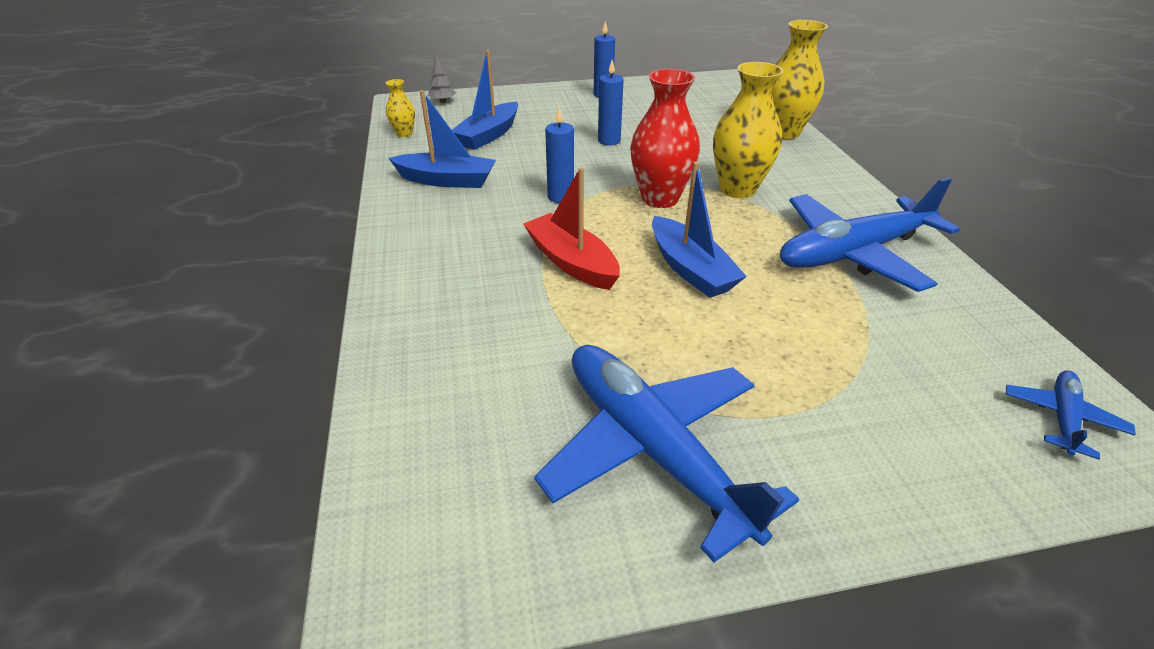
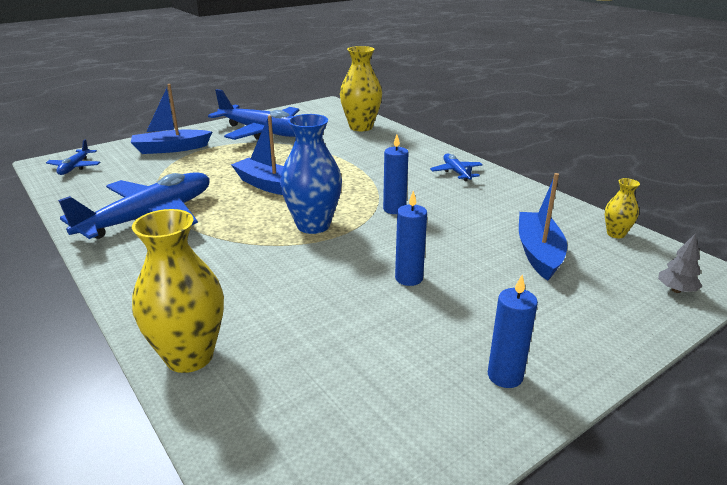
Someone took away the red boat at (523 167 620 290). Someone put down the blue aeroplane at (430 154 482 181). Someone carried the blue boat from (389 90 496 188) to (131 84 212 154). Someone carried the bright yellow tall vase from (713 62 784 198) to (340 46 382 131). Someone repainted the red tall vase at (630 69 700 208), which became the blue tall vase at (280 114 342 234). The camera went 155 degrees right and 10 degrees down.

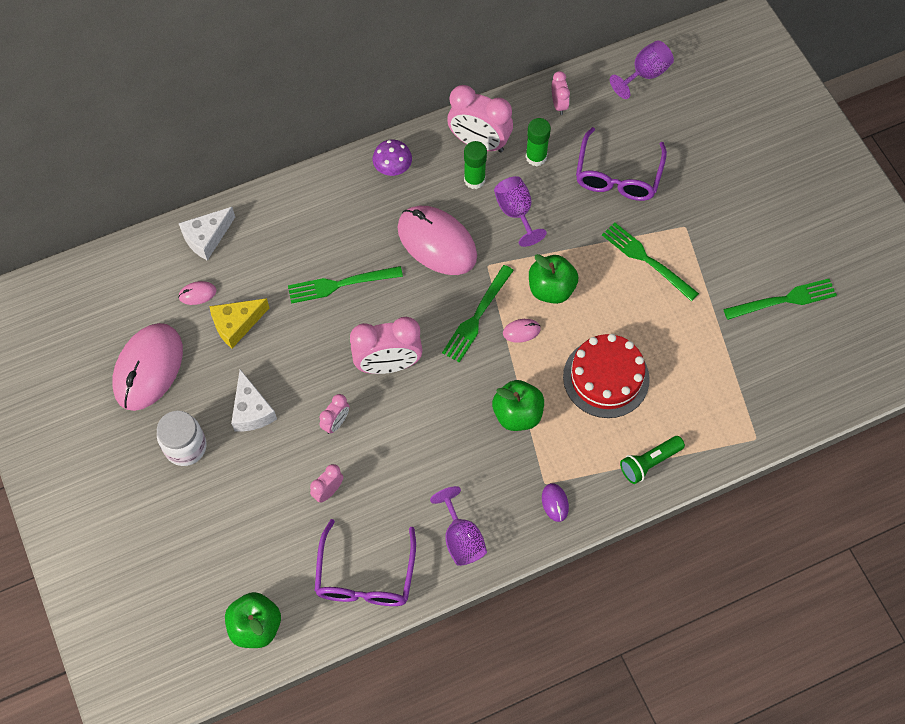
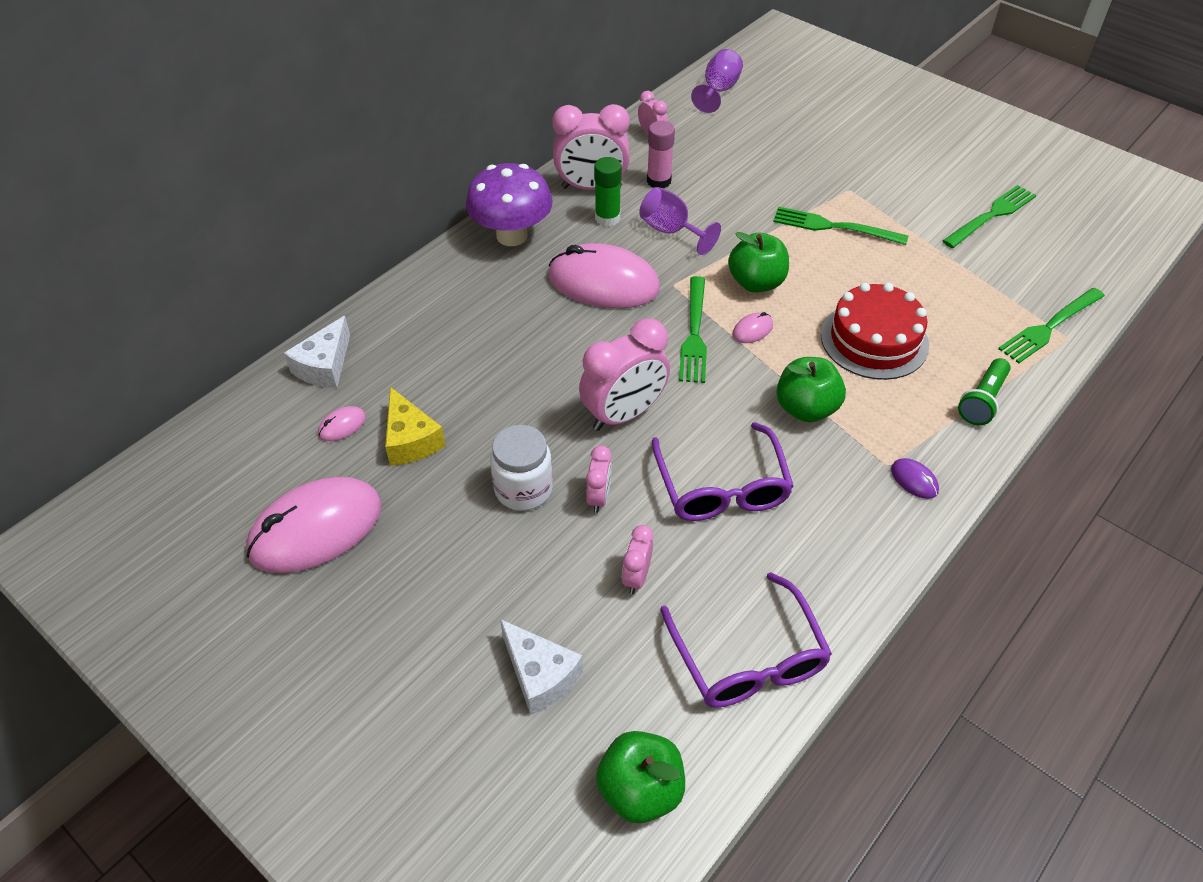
Someone took away the royal purple wine glass at (430 486 487 566). Someone carried the snow-white jam jar from (157 411 207 466) to (490 425 553 511). Someone carried the snow-white cheese from (231 369 277 431) to (500 619 583 715). Someone carried the green table fork from (288 266 403 304) to (998 288 1105 363). Someone carried the royal purple spectacles from (576 127 667 201) to (652 422 794 521). Someone repainted the green glue at (526 118 551 166), which became the rose-pink glue at (647 121 675 188). Someone rotated the rose-pink mouse at (112 323 183 411) by 60 degrees clockwise. Someone rotated the bright yellow cheese at (210 298 269 348) by 60 degrees counterclockwise. Someone scaled the royal purple fungus at (373 140 412 176) by 1.78. The camera went 25 degrees left and 15 degrees down.

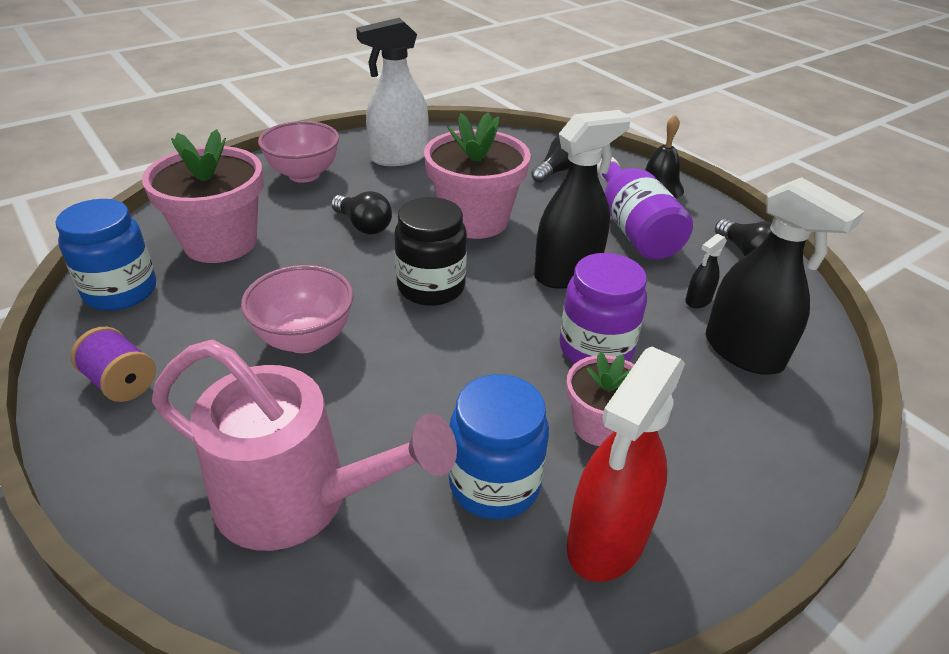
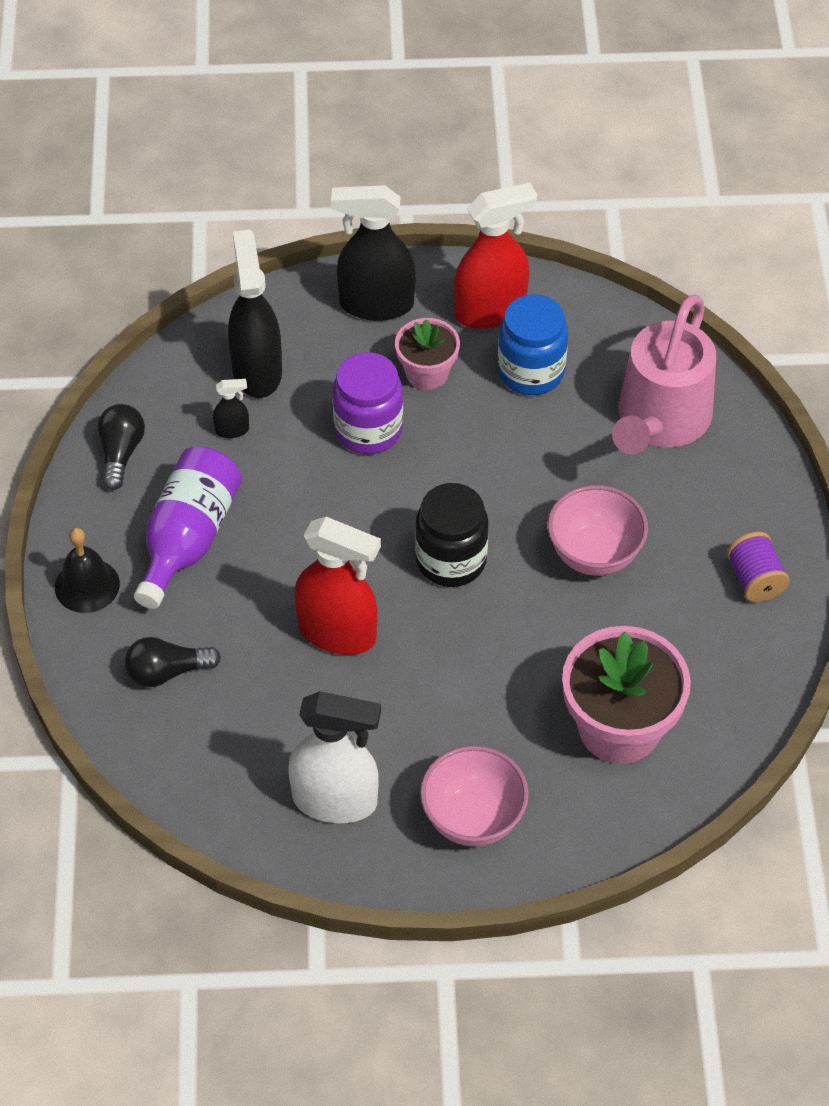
Someone took away the blue jam jar at (56 199 156 311). Someone took away the jet-black lightbulb at (331 191 392 235). Someone carried the jet-black sprayer from (534 110 631 289) to (331 185 416 321). Someone swapped the rose-pink plant pot at (424 112 531 239) for the red sprayer at (294 517 381 655). Someone rotated the rose-pink sprinkling can at (152 340 457 551) by 120 degrees counterclockwise. The camera went 145 degrees left and 15 degrees up.

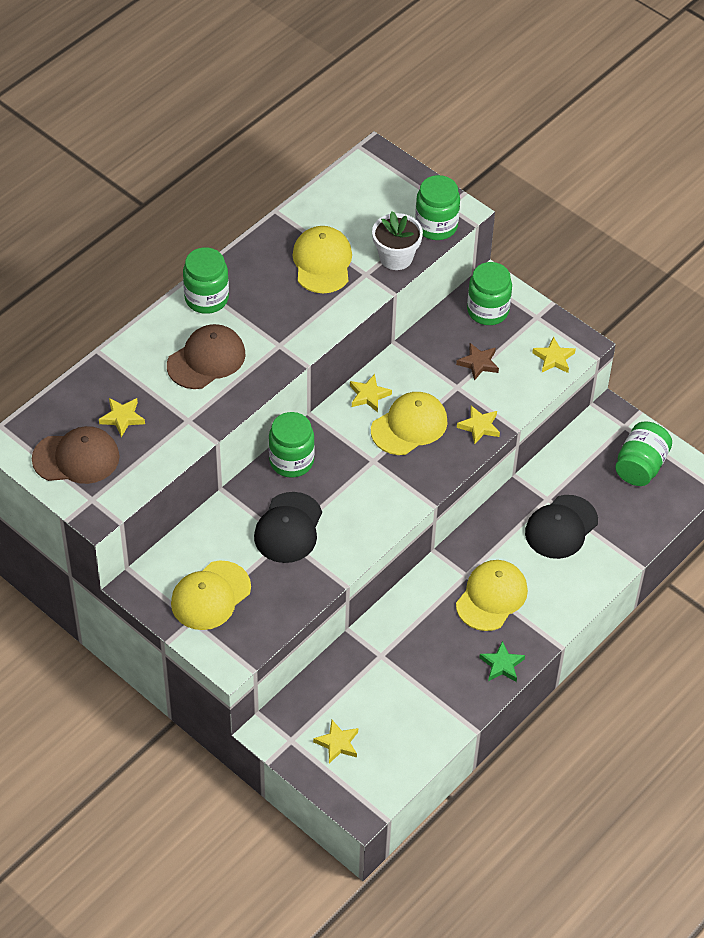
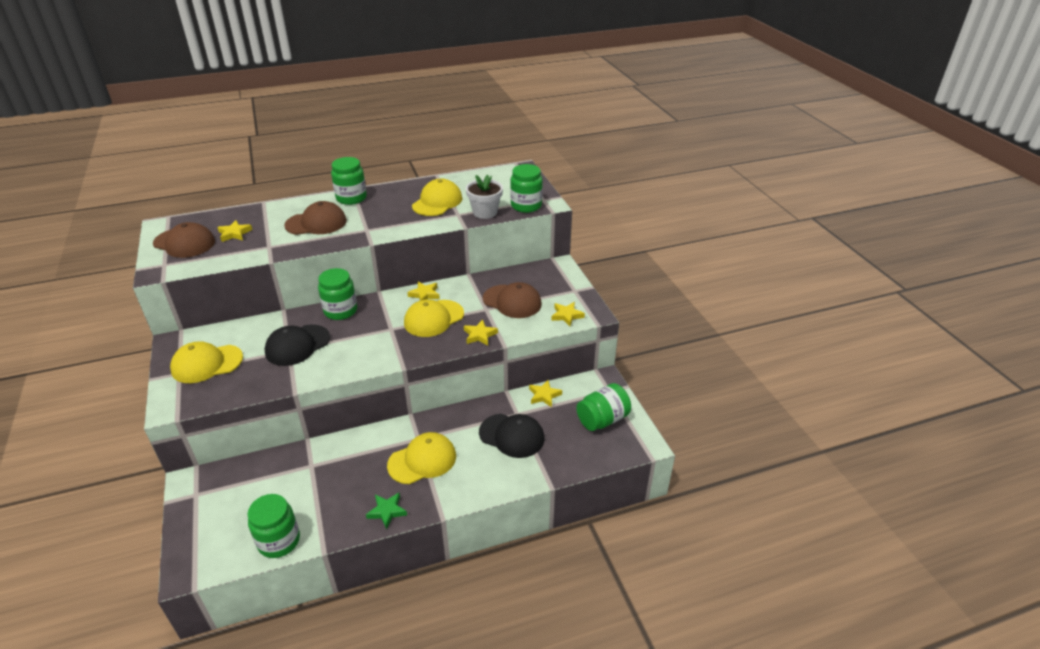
Someone carried the bright yellow star shape from (313 720 358 763) to (529 380 562 407). Someone carried the green jam jar from (467 262 512 325) to (247 494 300 558). Someone swapped the russet star shape at (456 343 499 381) for the russet cap at (483 282 542 318). Someone rotated the bright yellow cap at (371 392 448 455) by 150 degrees clockwise. Someone rotated the jet-black cap at (525 495 598 559) by 135 degrees counterclockwise. The camera went 30 degrees right and 15 degrees down.

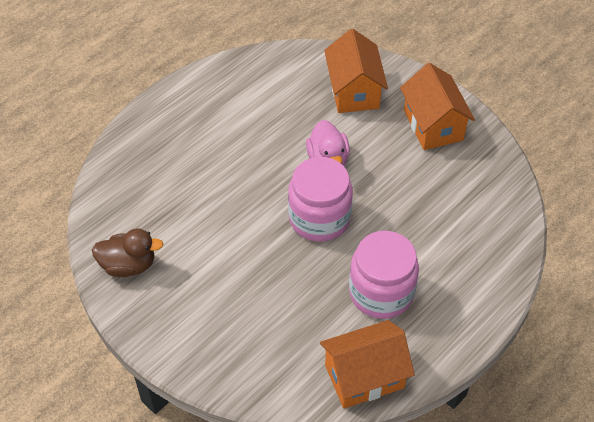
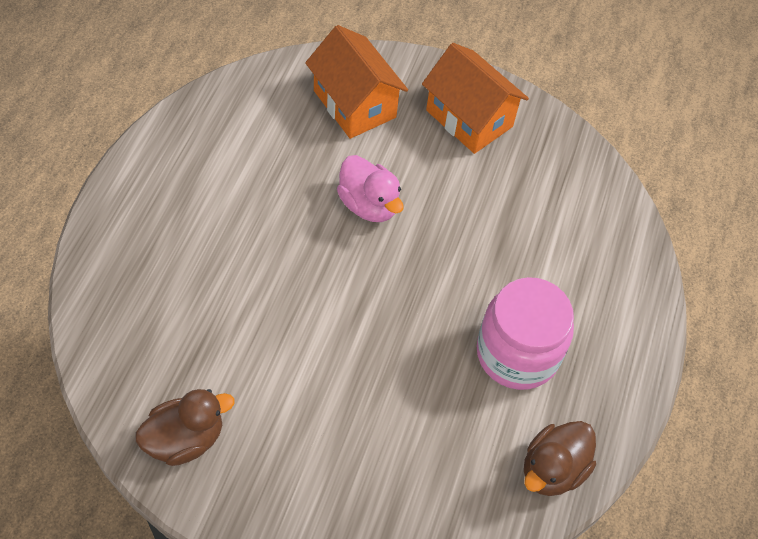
Someone took away the rose-pink jam jar at (288 157 353 242). Someone swapped the orange-coloured cottage at (320 320 415 409) for the russet toy duck at (524 421 596 496). The camera went 30 degrees left and 5 degrees up.

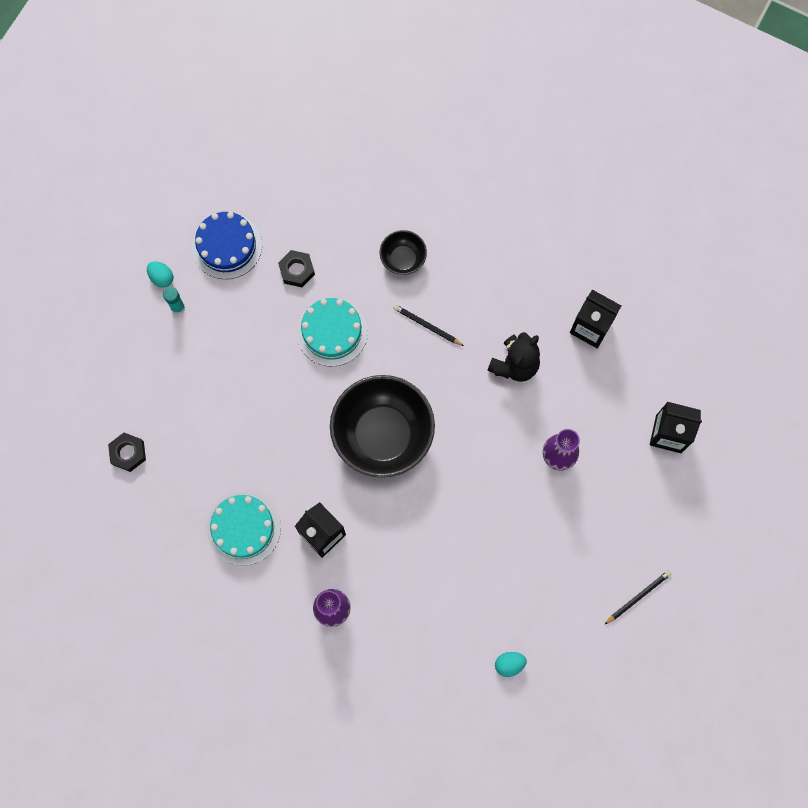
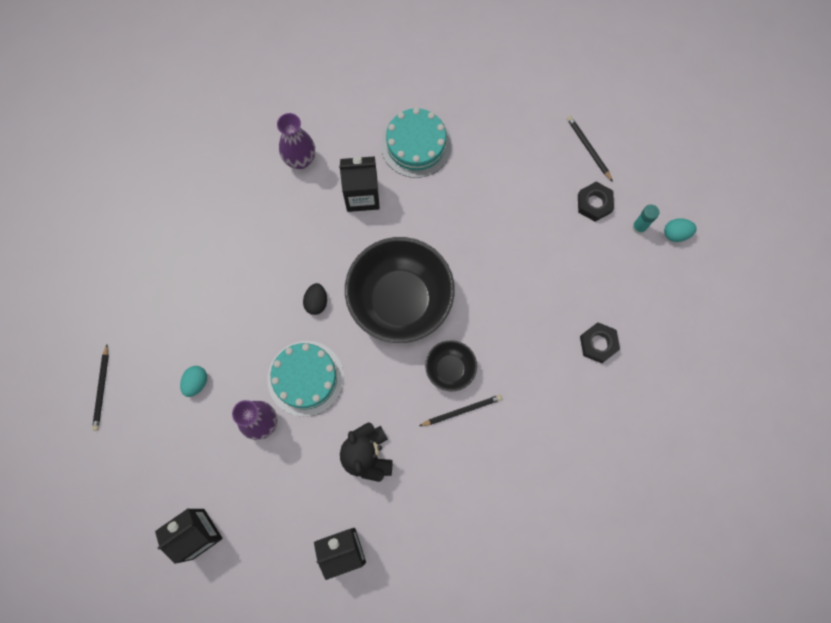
Someone took away the blue cake at (192 212 262 279). Someone put down the jet-black egg shape at (303 283 327 315). Someone put down the jet-black lead pencil at (567 116 613 182). Someone carried the jet-black hexagon nut from (108 433 146 472) to (578 182 614 222). Someone carried the turquoise cake from (297 298 368 367) to (267 341 344 417). Someone carried the jet-black bowl from (380 230 427 275) to (425 340 477 392). Someone carried the turquoise egg shape from (495 652 527 677) to (180 366 207 397). The camera went 130 degrees right and 0 degrees up.

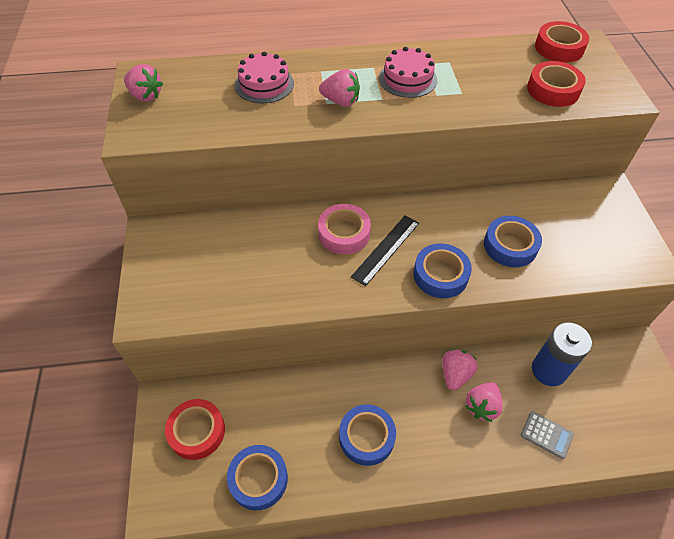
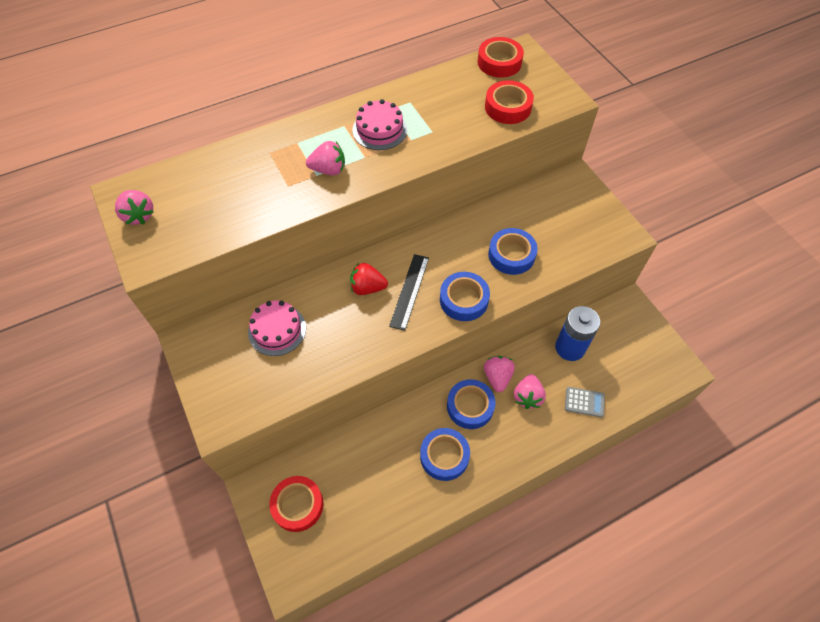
Someone carried the blue roll of tape from (227 445 288 510) to (447 379 496 429). Someone carried the rose-pink cake from (235 51 294 103) to (248 301 306 356). Someone swapped the rose-pink roll of tape at (318 204 371 254) for the red strawberry at (350 263 388 295). Someone rotated the rose-pink strawberry at (124 64 163 102) by 45 degrees clockwise. The camera went 20 degrees left and 5 degrees up.

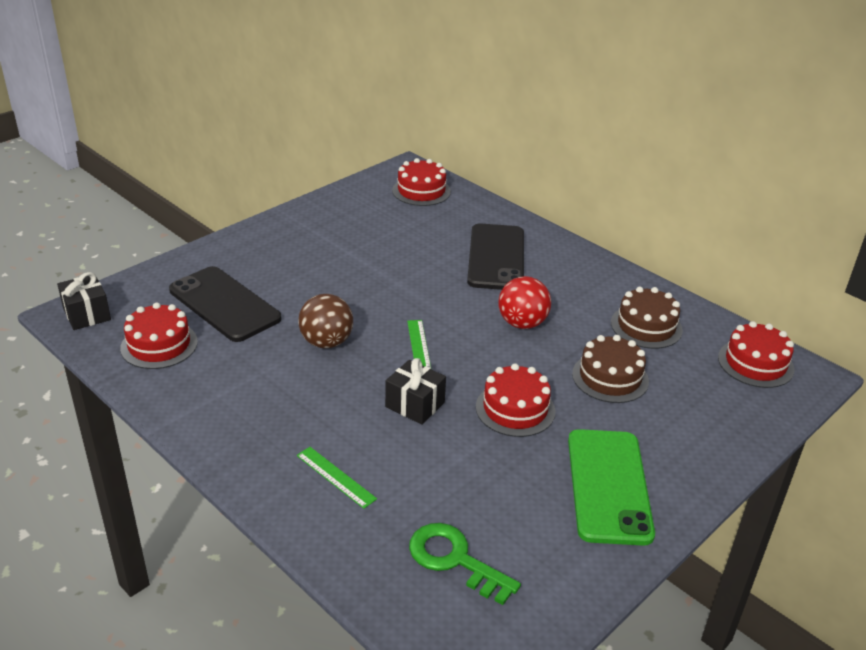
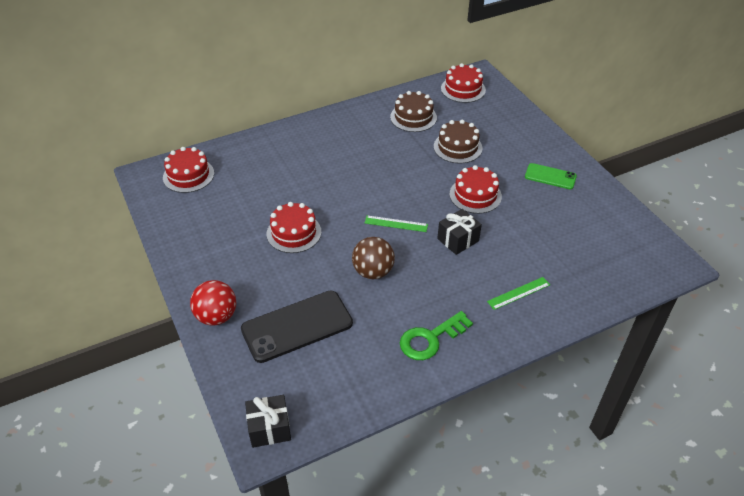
Someone took away the jet-black phone at (467 223 524 290). Someone carried the red cake from (120 302 198 369) to (267 202 321 253). Someone carried the green latchkey from (409 523 521 605) to (400 311 473 360). Someone carried the red sphere from (499 276 551 329) to (190 280 236 326). Someone scaled the green phone at (568 429 655 546) by 0.56. The camera went 70 degrees left and 10 degrees up.

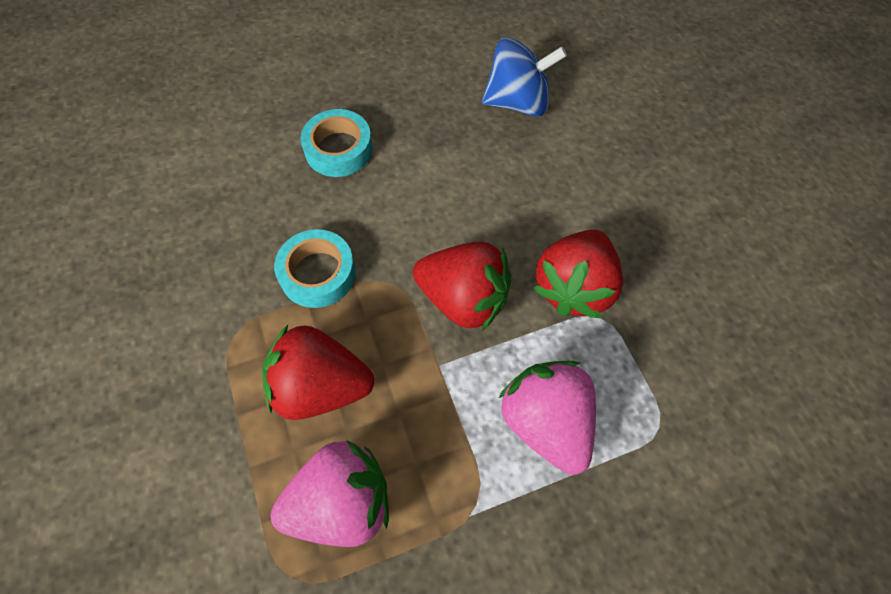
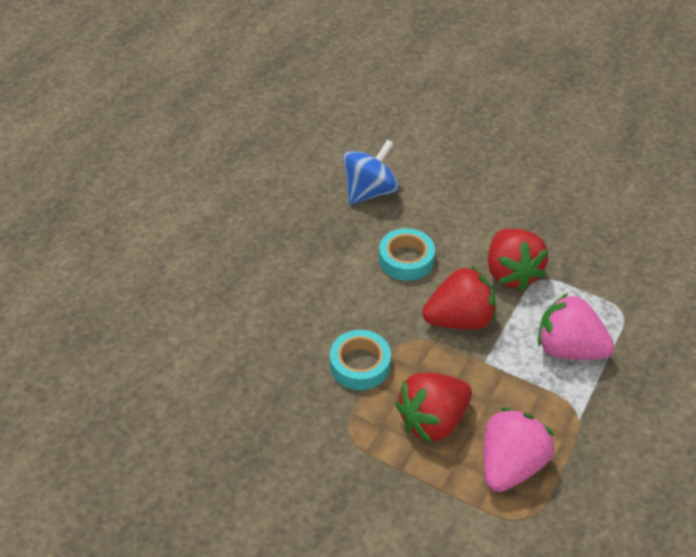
Someone carried the turquoise roll of tape from (300 109 373 177) to (379 228 435 281). The camera went 40 degrees left and 15 degrees down.

